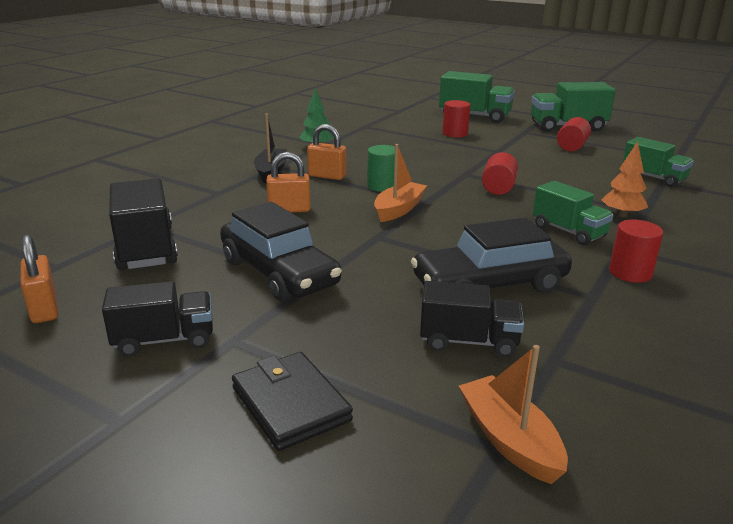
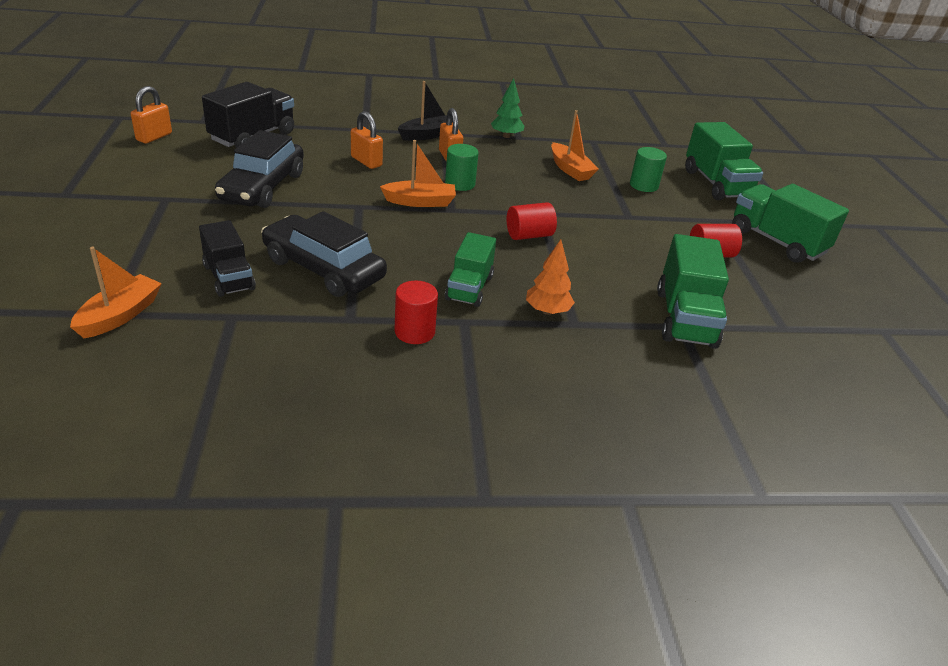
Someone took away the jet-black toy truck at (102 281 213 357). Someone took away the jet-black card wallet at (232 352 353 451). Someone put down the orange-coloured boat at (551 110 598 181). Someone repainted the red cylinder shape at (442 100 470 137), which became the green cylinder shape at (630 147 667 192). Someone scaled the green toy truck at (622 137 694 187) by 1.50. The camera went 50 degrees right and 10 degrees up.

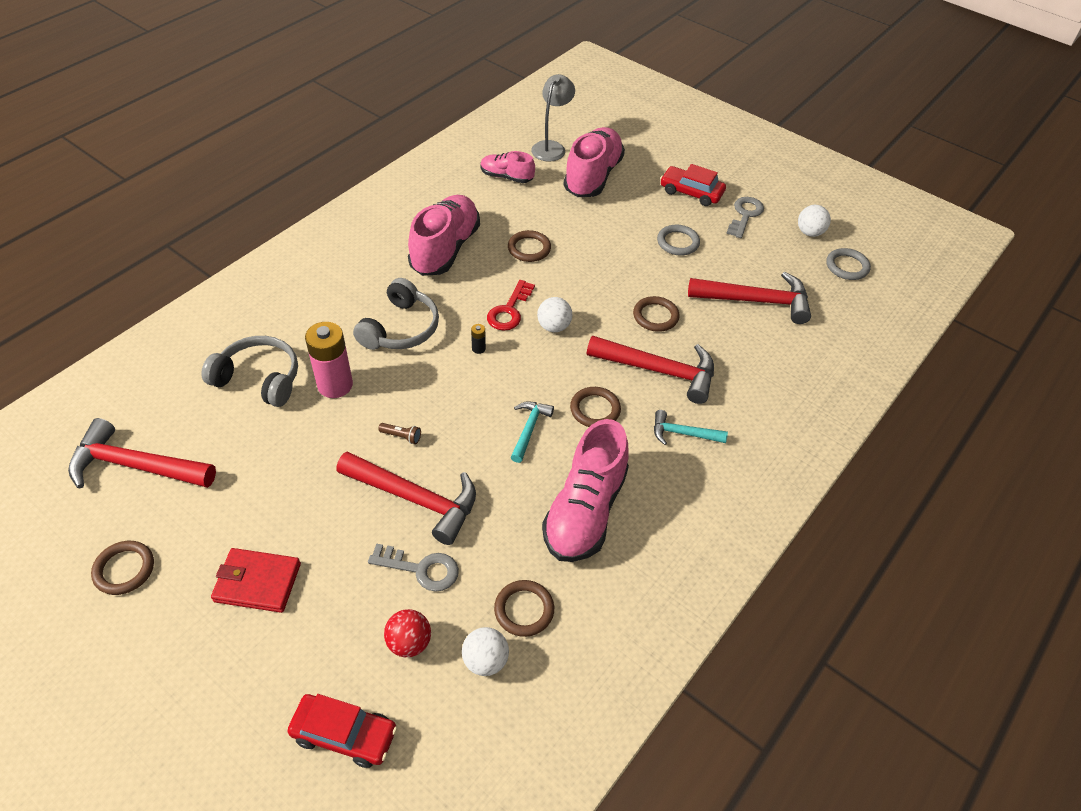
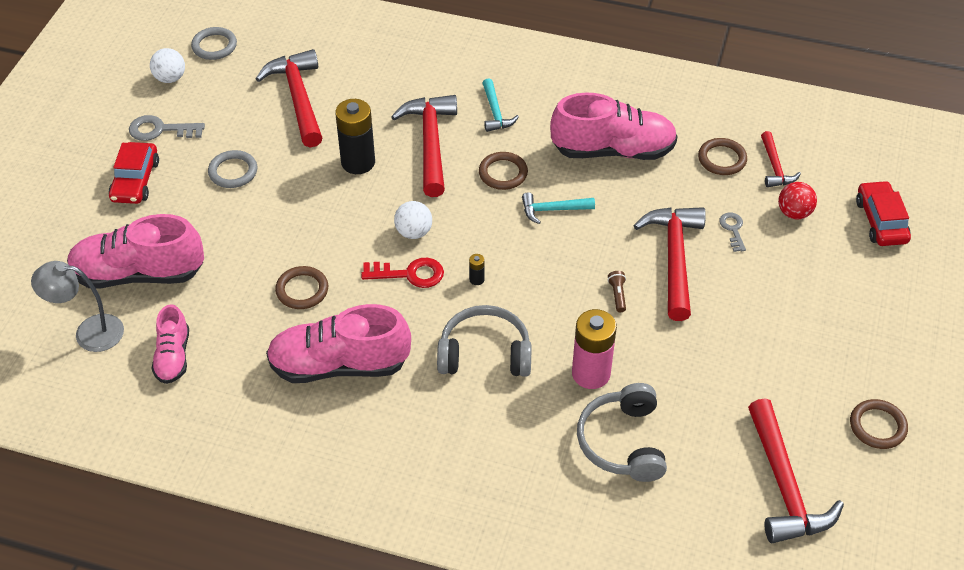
Someone took away the red card wallet at (211 548 301 613). Someone swapped the snow-white sphere at (462 627 509 676) for the red carpenter's hammer at (761 131 801 187). Someone swapped the russet torus at (633 296 679 332) for the jet-black power cell at (335 99 375 174). Someone scaled the gray latchkey at (368 544 459 592) by 0.64. The camera went 110 degrees left and 0 degrees up.

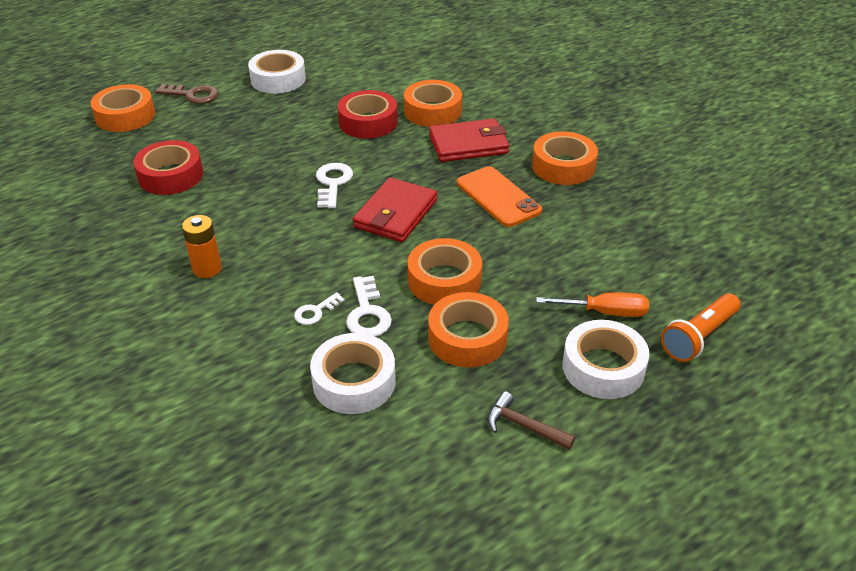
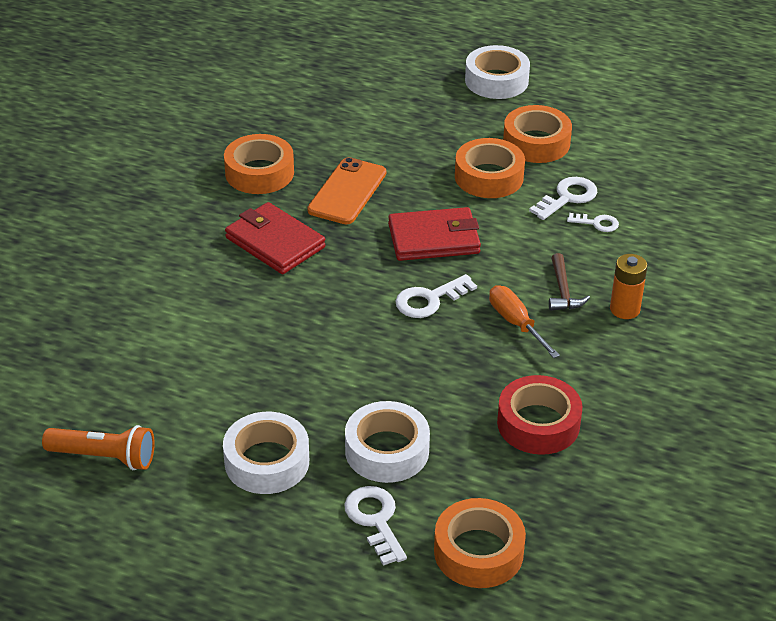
Someone took away the red roll of tape at (338 90 398 139). Someone took away the orange-coloured roll of tape at (404 80 462 127). Someone carried the snow-white roll of tape from (310 333 396 414) to (345 401 430 483). Someone carried the russet carpenter's hammer from (488 391 575 450) to (549 253 590 311). Someone carried the orange-coloured hand screwdriver from (536 293 649 317) to (489 285 560 358). Someone carried the orange-coloured flashlight from (661 293 740 362) to (42 425 155 470). Someone repainted the russet latchkey at (155 84 219 104), which became the snow-white latchkey at (344 486 407 566). The camera went 125 degrees left and 0 degrees up.

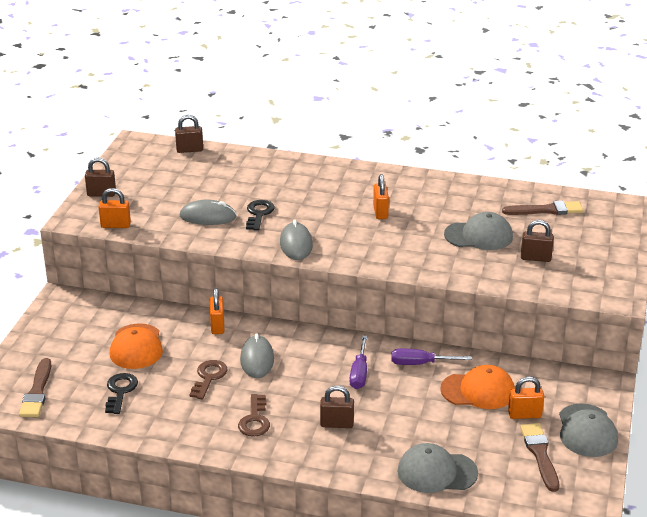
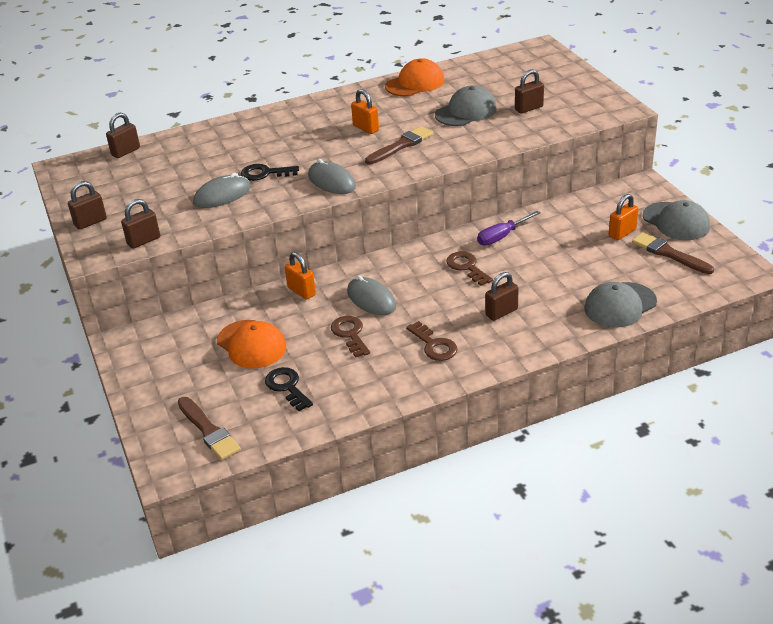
Someone carried the orange-coloured cap from (440 365 515 409) to (385 58 444 96). Someone carried the russet paint brush from (502 201 583 215) to (365 126 433 165). Someone swapped the royal purple hand screwdriver at (349 336 367 389) for the russet latchkey at (446 251 493 286). Someone repainted the orange-coloured padlock at (99 188 131 228), which became the russet padlock at (121 199 160 249). Someone rotated the jet-black latchkey at (246 200 275 231) by 60 degrees counterclockwise. The camera went 35 degrees left and 5 degrees up.

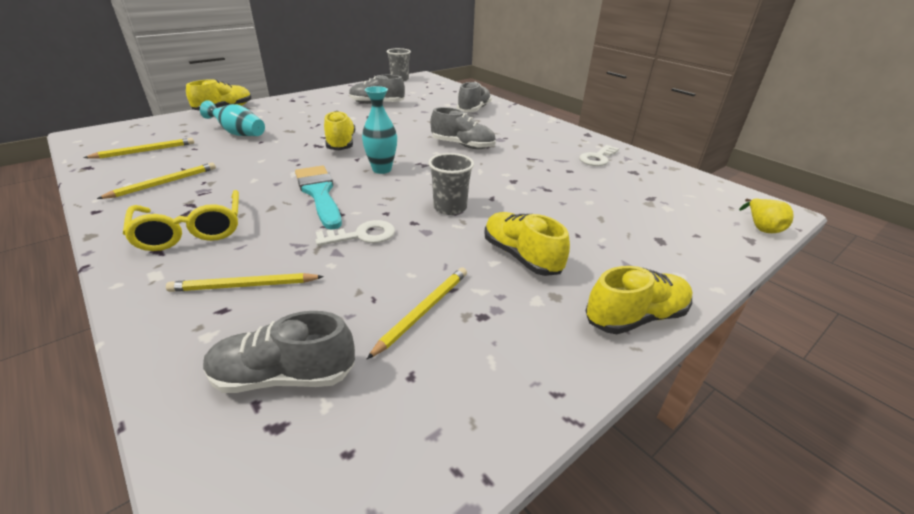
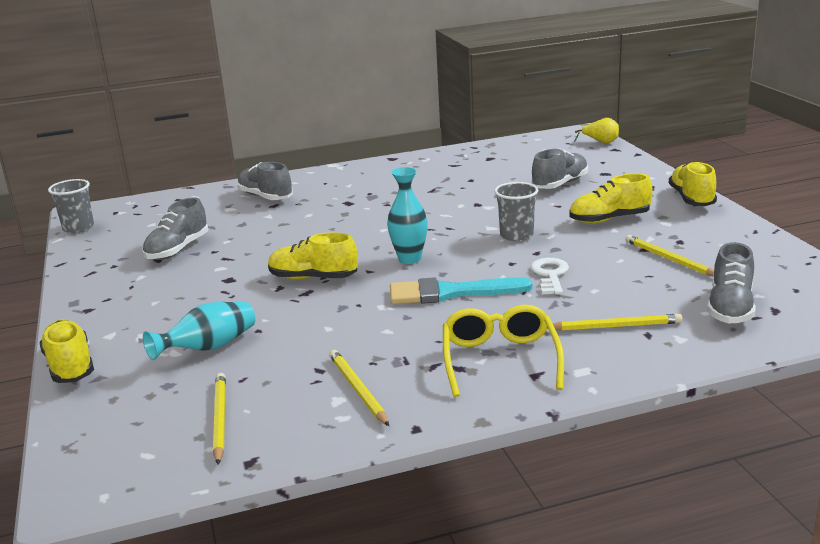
Someone took away the snow-white latchkey at (579 145 619 166). Someone carried the gray shoe from (430 107 496 149) to (531 148 588 189). Someone rotated the bright yellow spectacles at (123 190 239 251) by 90 degrees counterclockwise. Someone rotated the bright yellow lead pencil at (166 273 324 292) by 105 degrees counterclockwise. The camera went 65 degrees left and 10 degrees down.

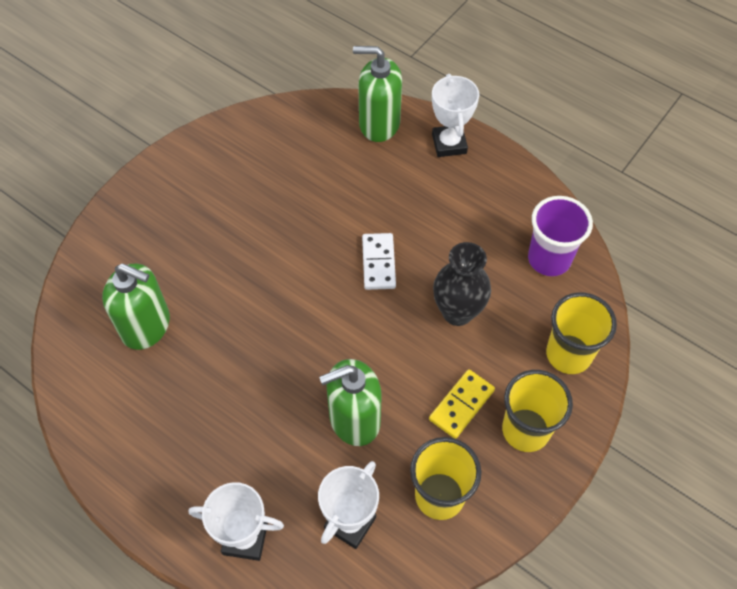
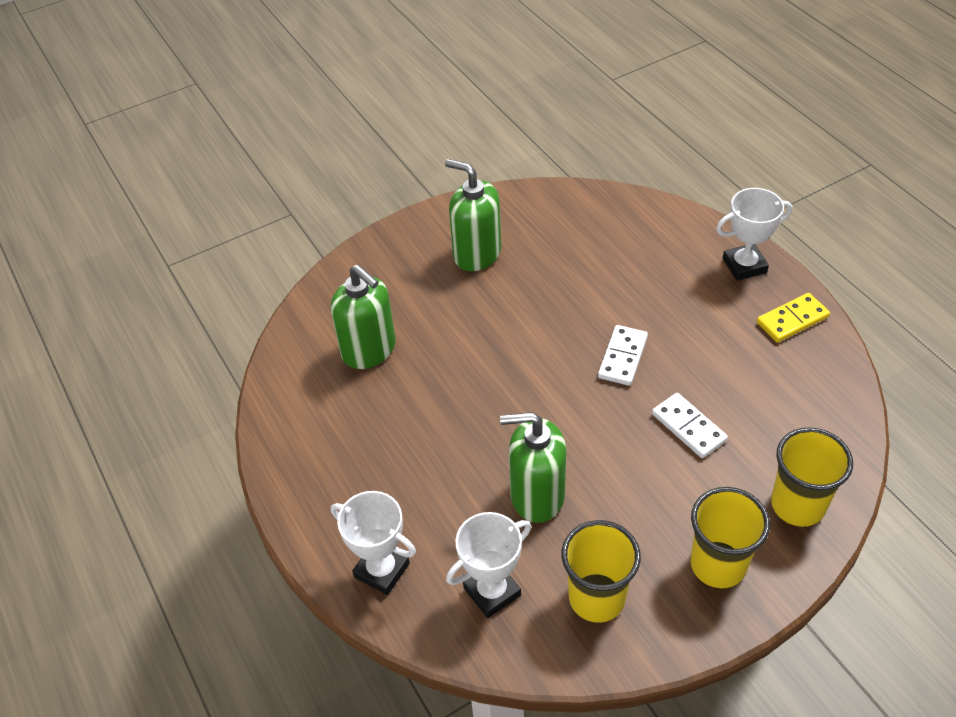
Someone took away the royal purple beaker at (528 196 593 276). Someone carried the green soap dispenser from (353 46 402 142) to (445 159 501 271). Someone carried the bright yellow domino tile from (429 369 495 439) to (757 293 830 343). Someone swapped the jet-black tall vase at (433 242 491 326) for the snow-white domino tile at (652 393 728 458). Someone rotated the snow-white prize cup at (432 74 479 157) by 60 degrees clockwise. The camera went 25 degrees right and 10 degrees down.

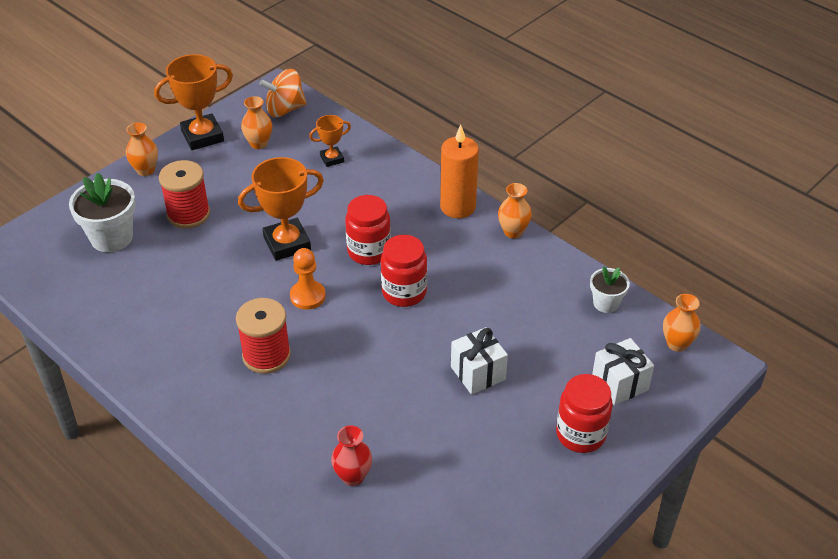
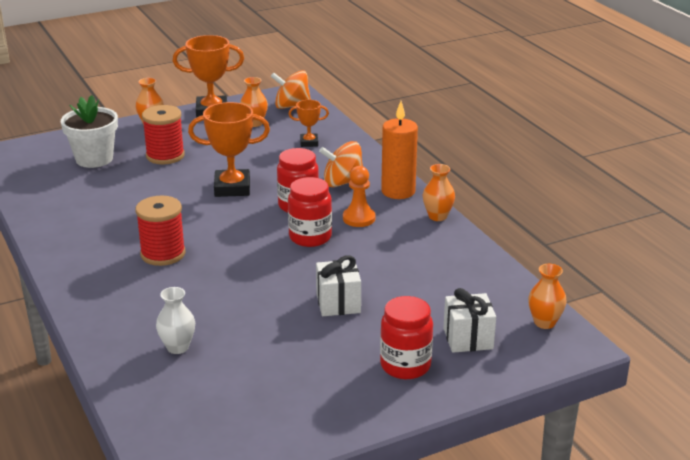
Someone took away the snow-white plant pot at (590 266 630 313). Someone put down the orange-coloured toy top at (319 141 363 187). Someone carried the orange-coloured chess pawn from (290 248 326 310) to (343 166 375 227). Someone repainted the red tall vase at (331 425 372 486), which became the snow-white tall vase at (156 287 195 354). The camera went 20 degrees right and 15 degrees down.

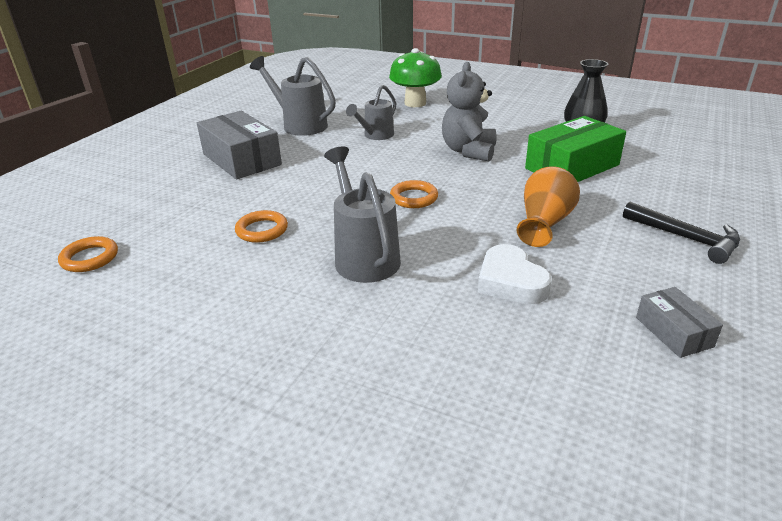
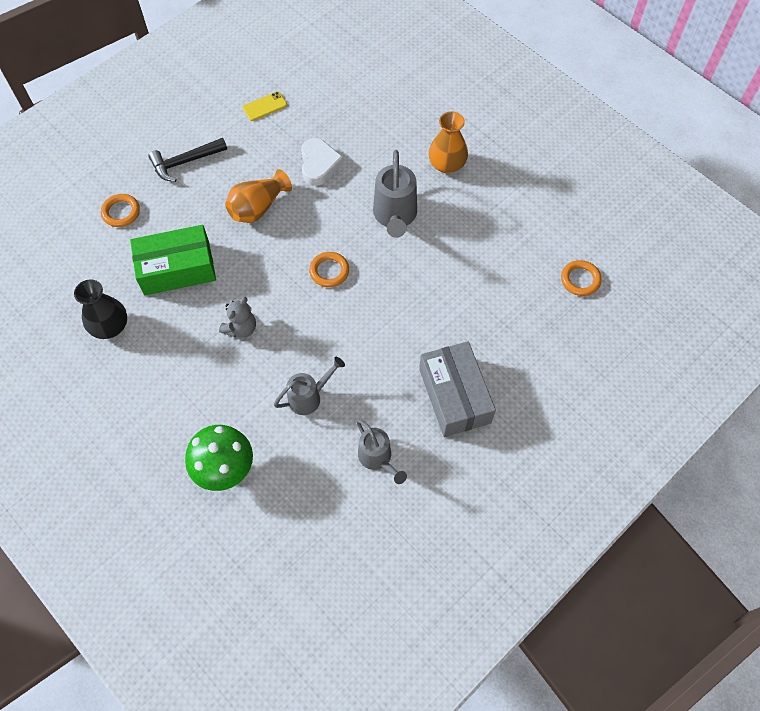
Someone put down the orange-coloured tall vase at (429 112 468 173). Someone carried the orange-coloured torus from (235 210 288 243) to (101 194 140 227). Someone swapped the gray box at (636 287 723 358) for the bright yellow phone at (243 92 287 121). Someone rotated the jet-black carpenter's hammer at (623 202 740 264) by 90 degrees counterclockwise. Someone scaled the gray sprinkling can at (250 56 336 136) by 0.66. Someone scaled the gray teddy at (442 62 497 162) by 0.64. The camera went 160 degrees left and 30 degrees up.

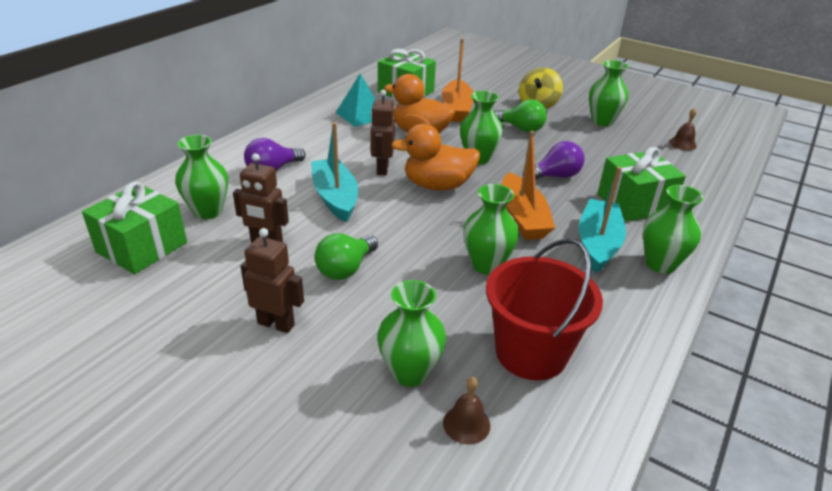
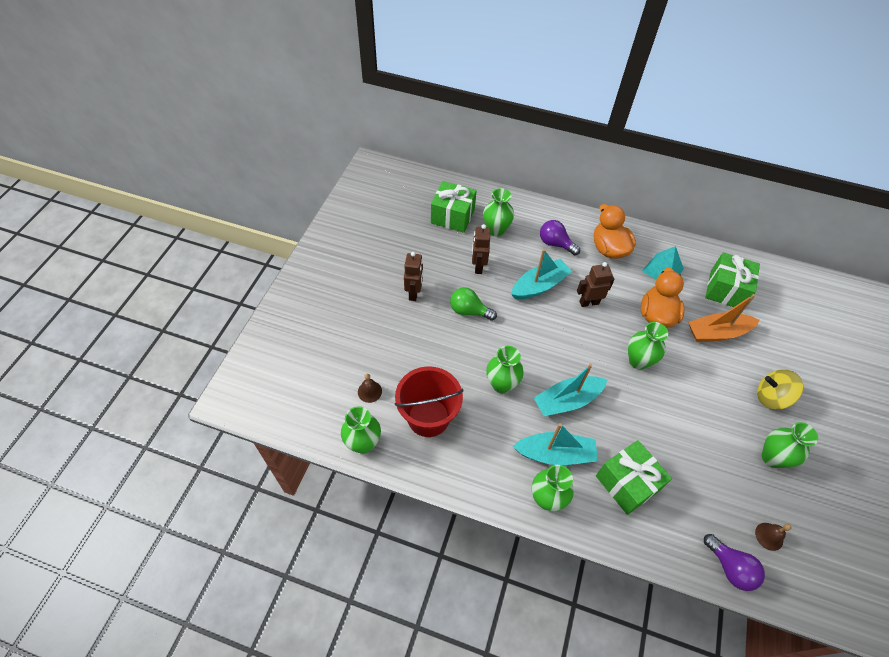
Someone took away the green lightbulb at (494 100 547 132). Someone carried the green tall vase from (377 280 446 387) to (341 406 381 454). Someone carried the orange-coloured toy duck from (391 124 480 191) to (594 204 636 259). Someone carried the royal purple lightbulb from (523 141 585 179) to (704 534 765 591). Someone repainted the orange-coloured boat at (502 131 555 240), which became the turquoise boat at (534 363 607 416). The camera went 75 degrees right and 20 degrees up.

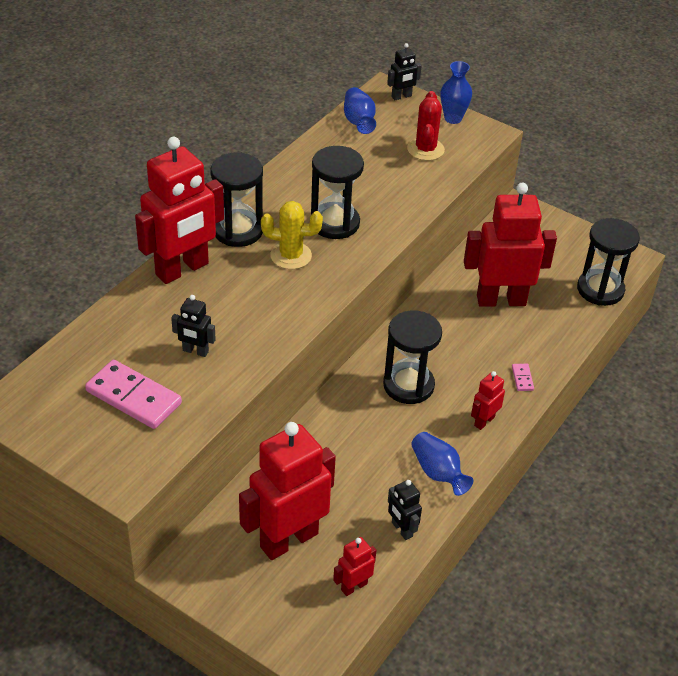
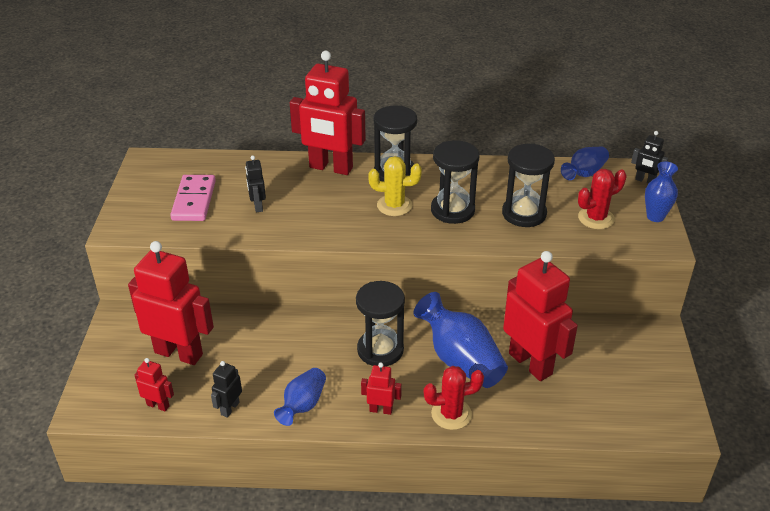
Someone put down the blue tall vase at (413 292 508 388). Someone carried the jet-black hourglass from (577 218 640 306) to (502 143 555 227). Someone swapped the rose-pink domino tile at (512 364 534 391) for the red prickly plant at (424 366 484 430). Someone rotated the bright yellow prickly plant at (261 201 323 269) by 60 degrees counterclockwise. The camera went 60 degrees right and 5 degrees down.

